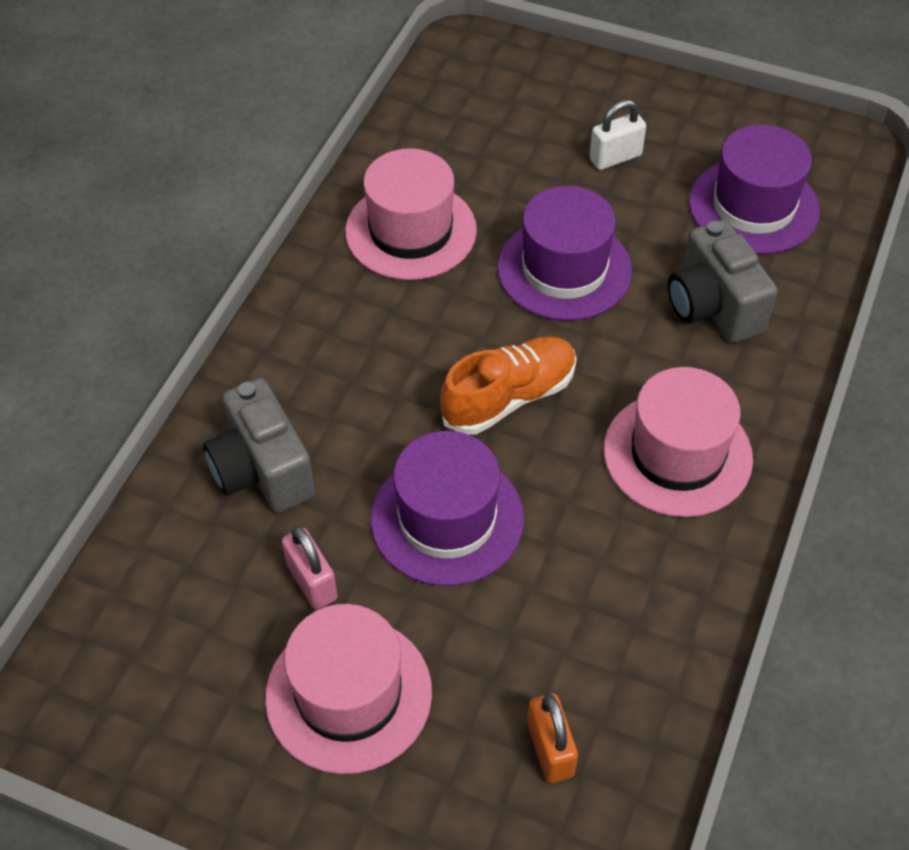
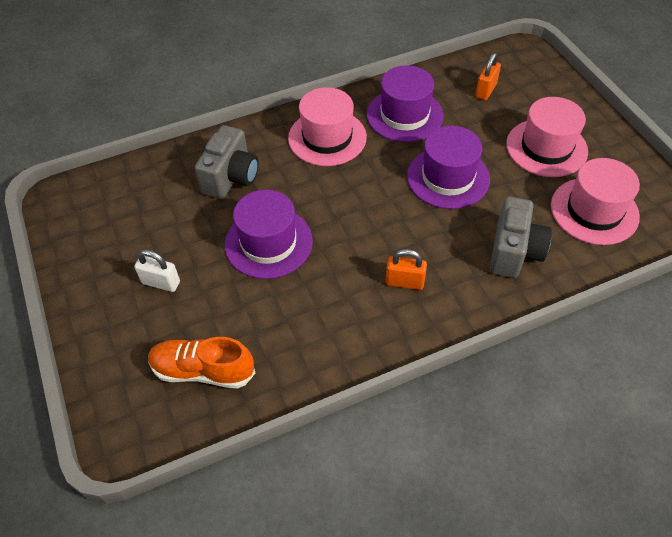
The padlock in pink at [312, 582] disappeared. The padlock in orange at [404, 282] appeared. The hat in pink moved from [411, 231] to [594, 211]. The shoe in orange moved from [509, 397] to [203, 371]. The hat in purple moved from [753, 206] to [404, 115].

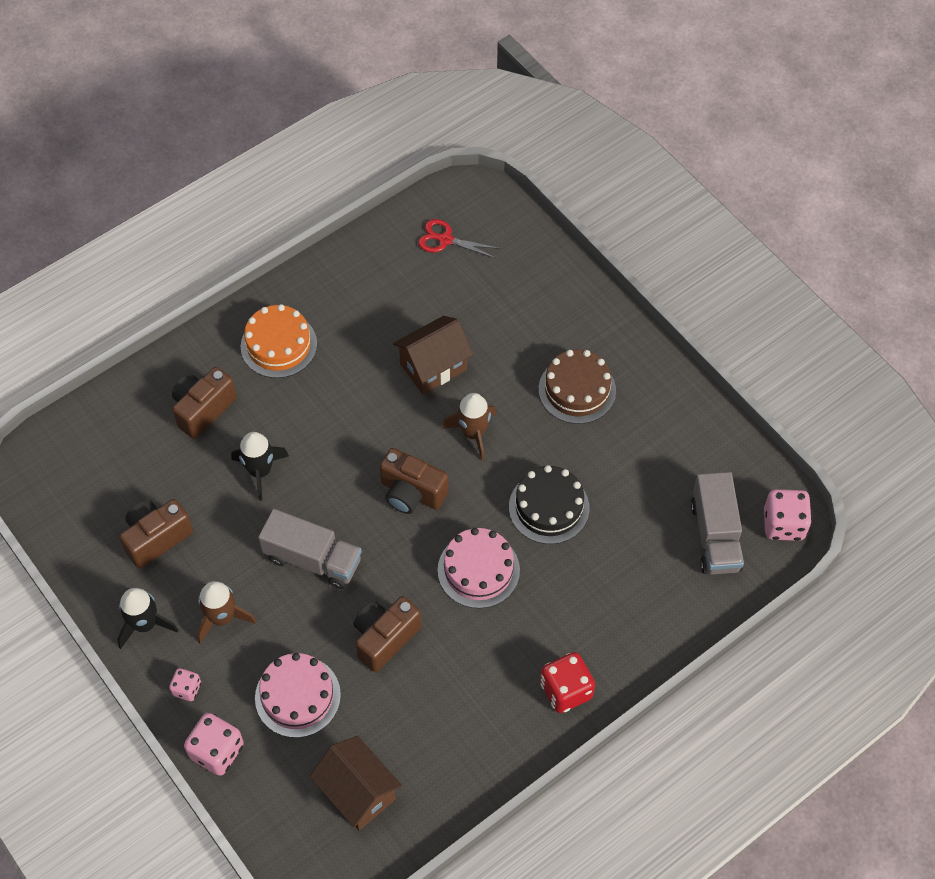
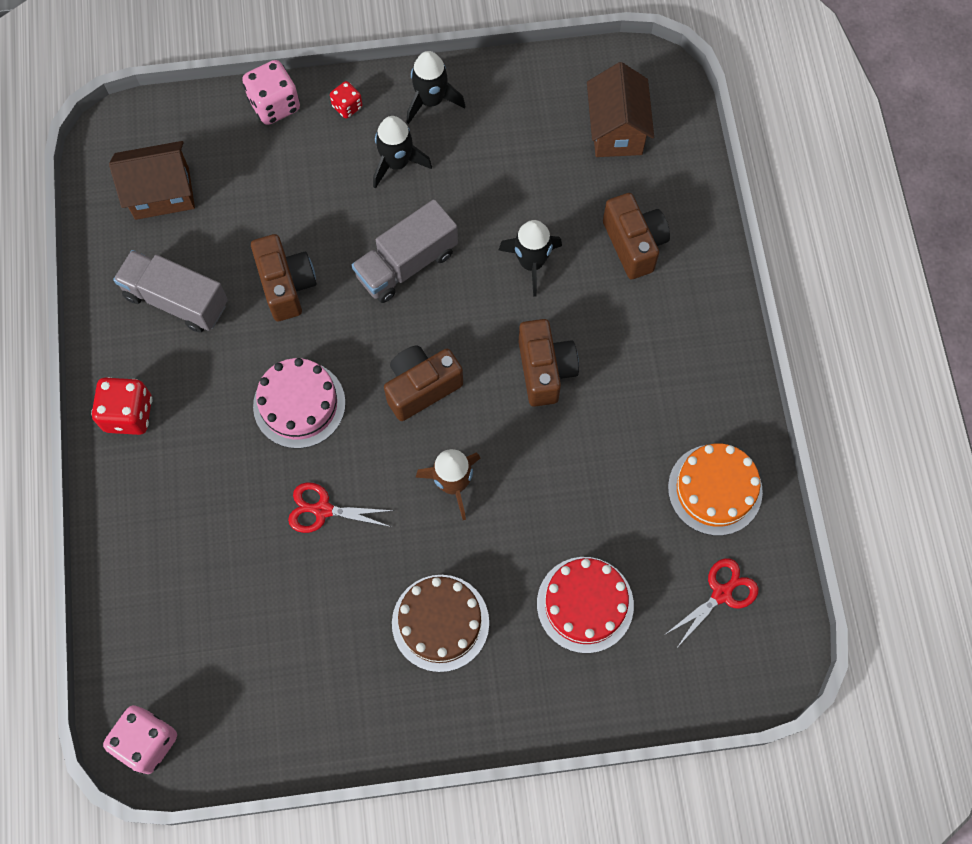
The cake in pink at [297, 696] disappeared. The cake in scarlet at [585, 604] appeared. The photo camera in russet moved from [156, 538] to [545, 370]. The cake in orange moved from [278, 345] to [715, 489]. The house in russet moved from [433, 367] to [616, 130]. The lorry in ash-grey moved from [715, 536] to [176, 300]. The cake in black at [549, 507] was replaced by the pair of scissors in scarlet at [322, 510]. The dice in pink at [187, 689] became the dice in scarlet at [347, 107]. The toy rocket in russet at [222, 618] became the toy rocket in black at [397, 163].

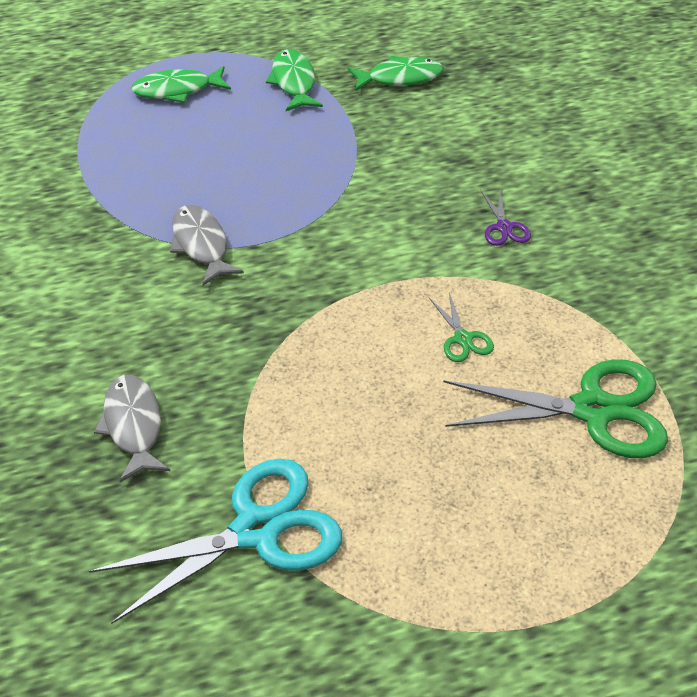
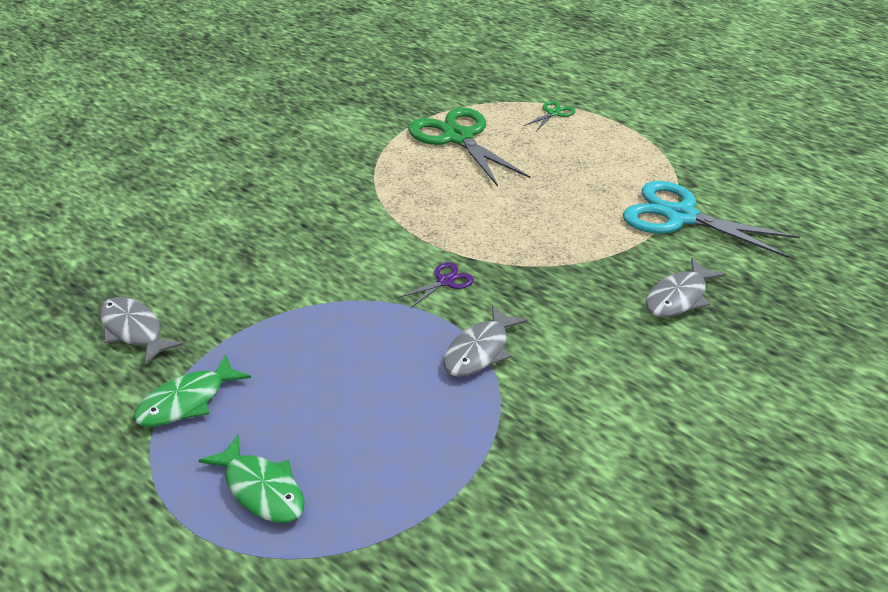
The pair of scissors in leaf-green moved from [463, 339] to [553, 113]. The pair of scissors in purple moved from [504, 227] to [445, 281]. The toy fish in leaf-green at [400, 78] became the toy fish in ash-grey at [134, 331].

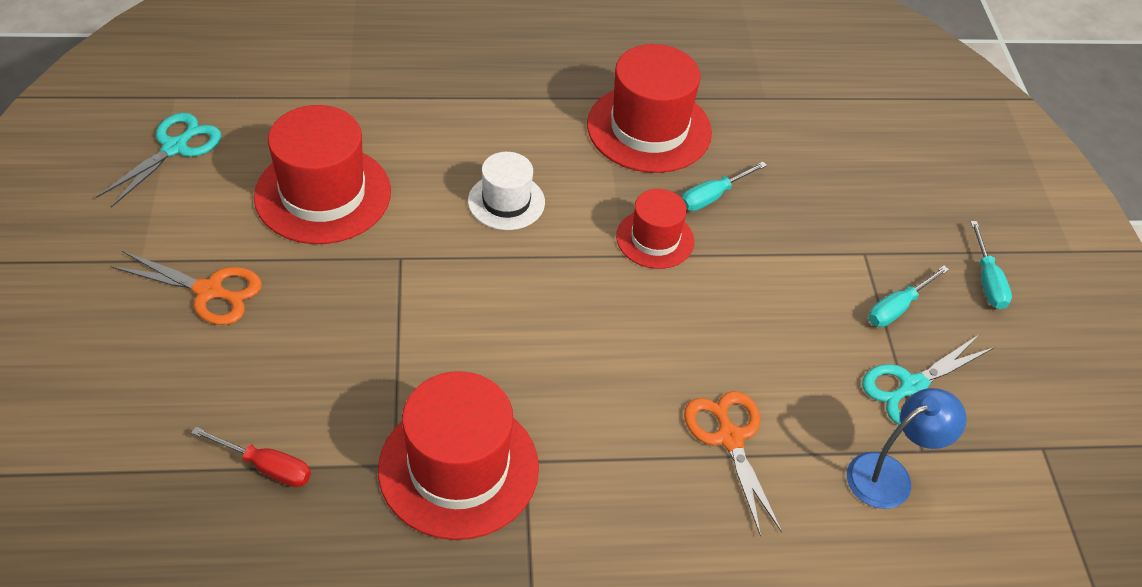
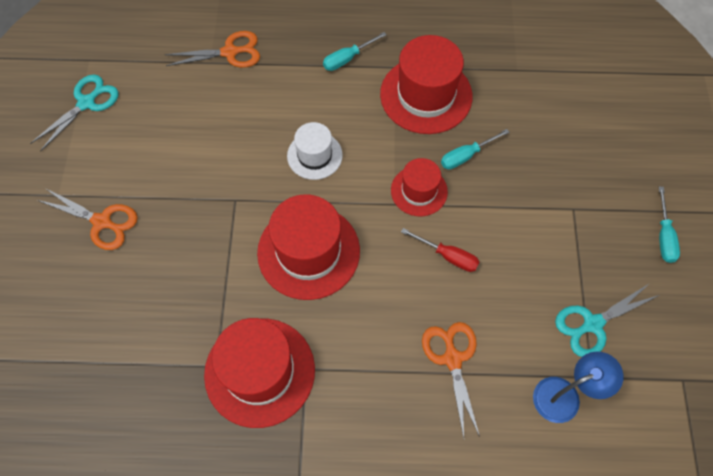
The pair of scissors in orange at [230, 52] appeared. The screwdriver in scarlet moved from [266, 467] to [448, 256]. The hat in scarlet moved from [323, 194] to [308, 252]. The screwdriver in turquoise moved from [898, 308] to [347, 58].

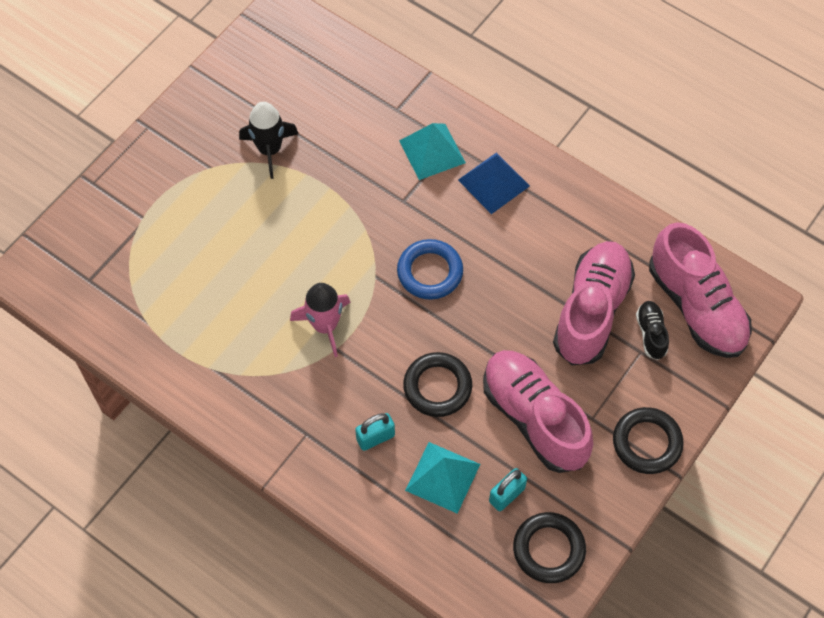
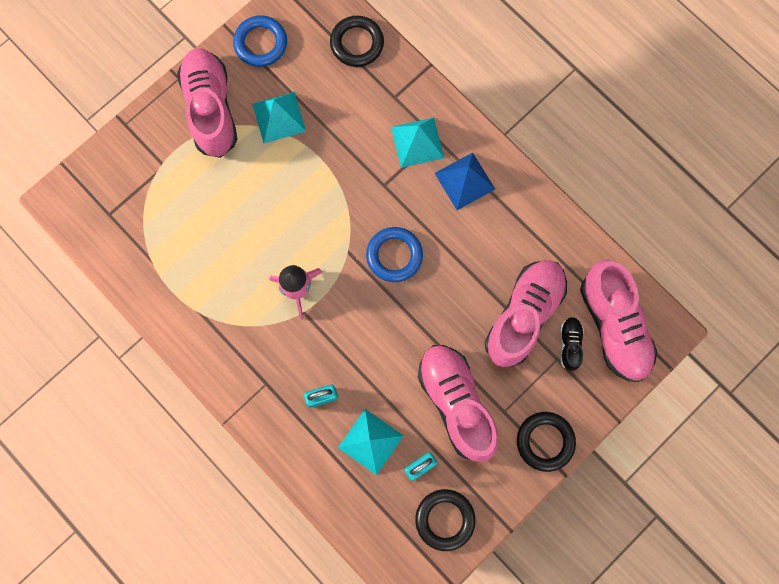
The shoe in pink at [211, 109] appeared. The torus in royal blue at [261, 43] appeared. The torus in black moved from [437, 387] to [357, 43]. The toy rocket in black at [270, 149] was replaced by the solid pyramid in turquoise at [279, 117].

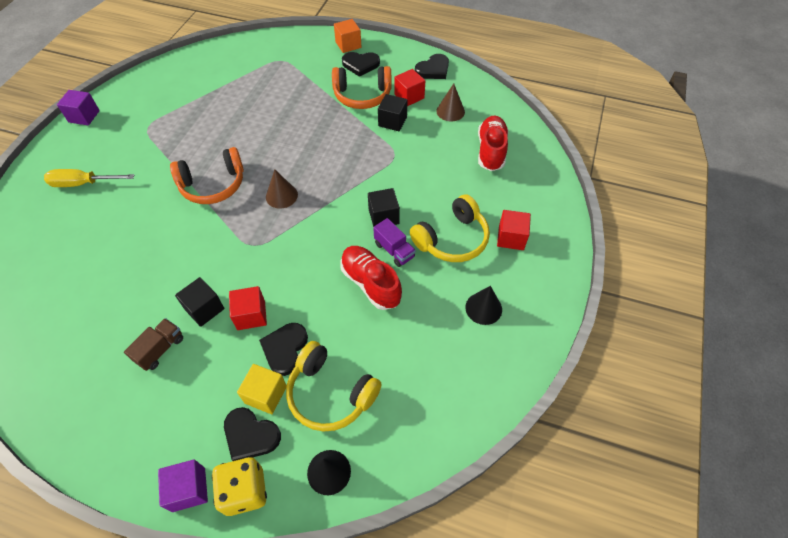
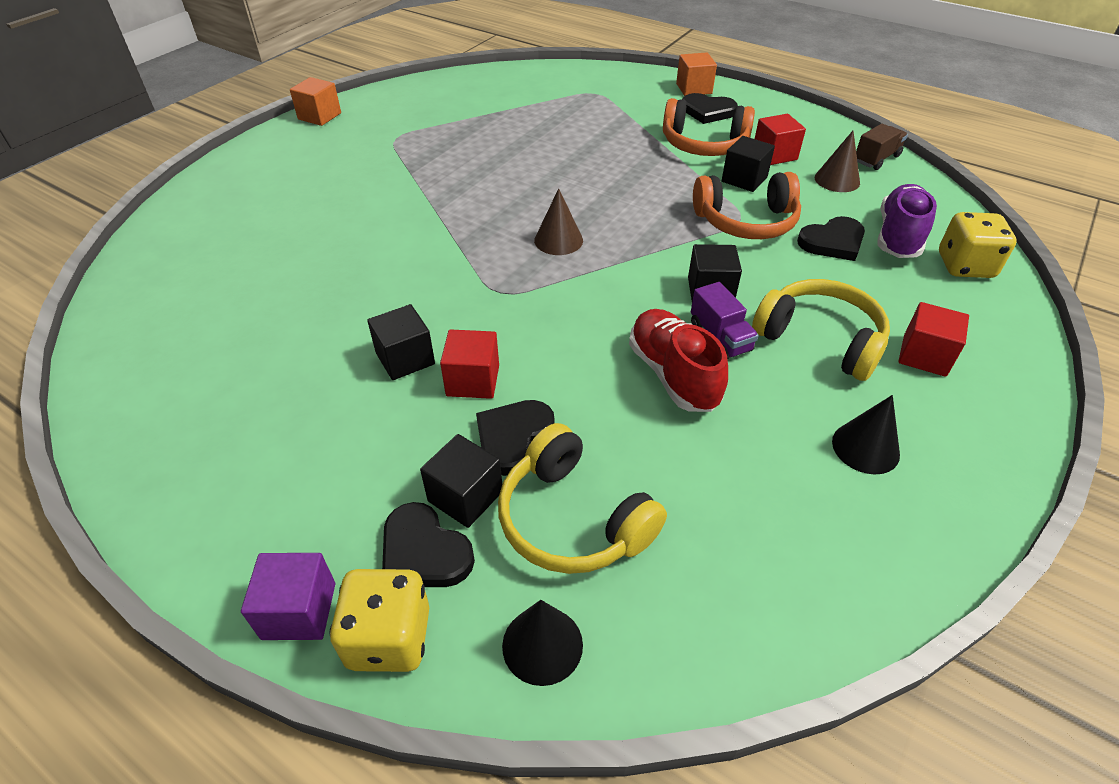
The screwdriver in bright yellow at [83, 184] disappeared. The dice in bright yellow at [965, 266] appeared. The lorry in russet moved from [160, 349] to [876, 159]. The headphones in orange moved from [213, 185] to [746, 221]. The love heart in black moved from [433, 69] to [832, 242]. The block in purple at [84, 116] became the block in orange at [319, 116]. The block in bright yellow at [266, 394] became the block in black at [465, 496]. The shoe in scarlet at [491, 151] became the shoe in purple at [898, 236]. The headphones in bright yellow at [452, 239] turned 120 degrees counterclockwise.

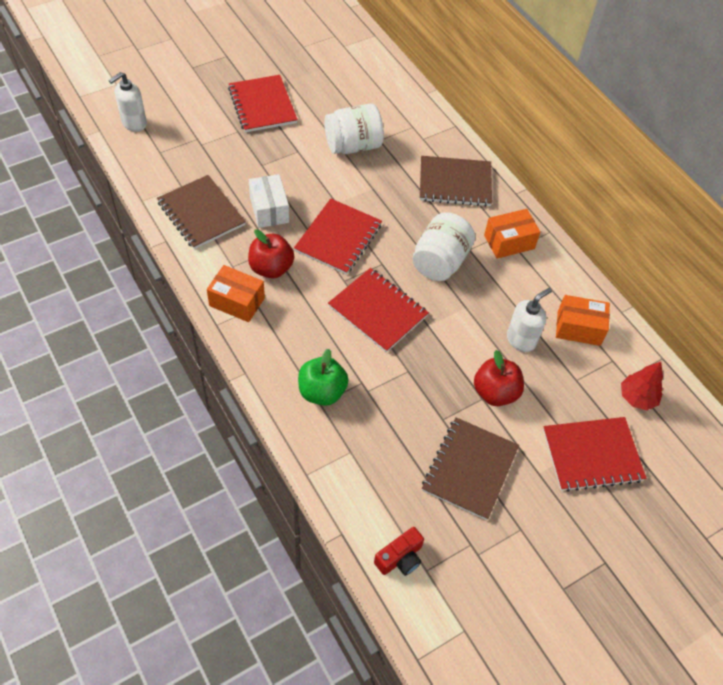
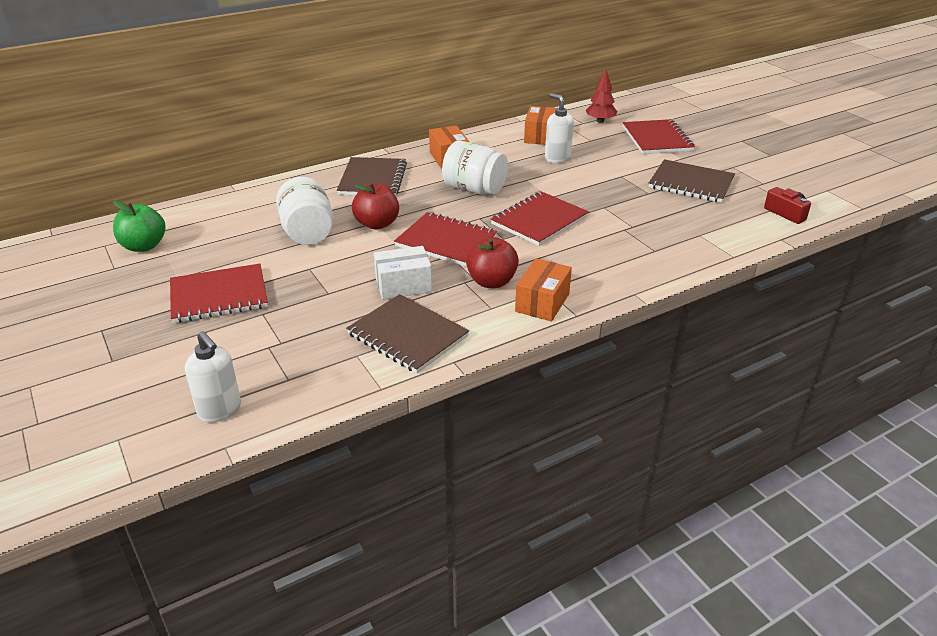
The apple in leaf-green moved from [322, 392] to [144, 246]. The apple in scarlet moved from [495, 392] to [377, 224]. The exercise book in russet at [201, 213] turned 75 degrees clockwise.

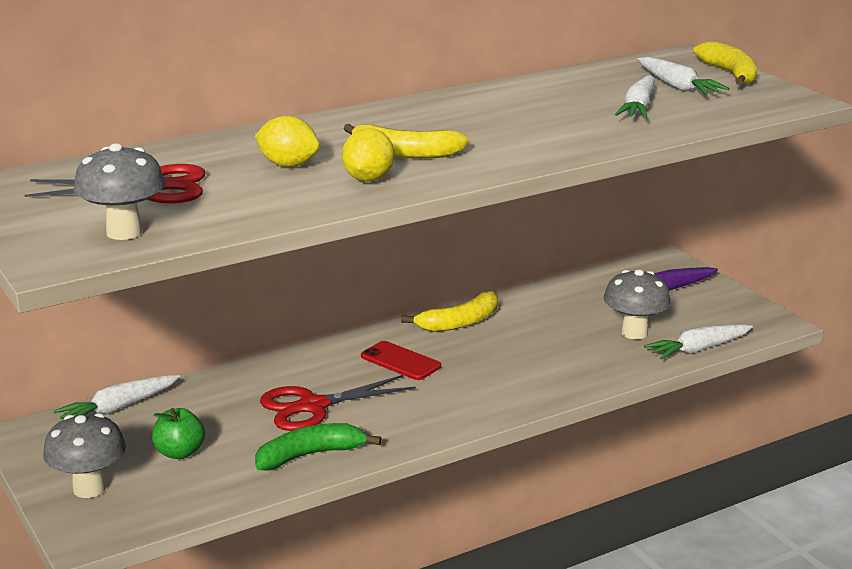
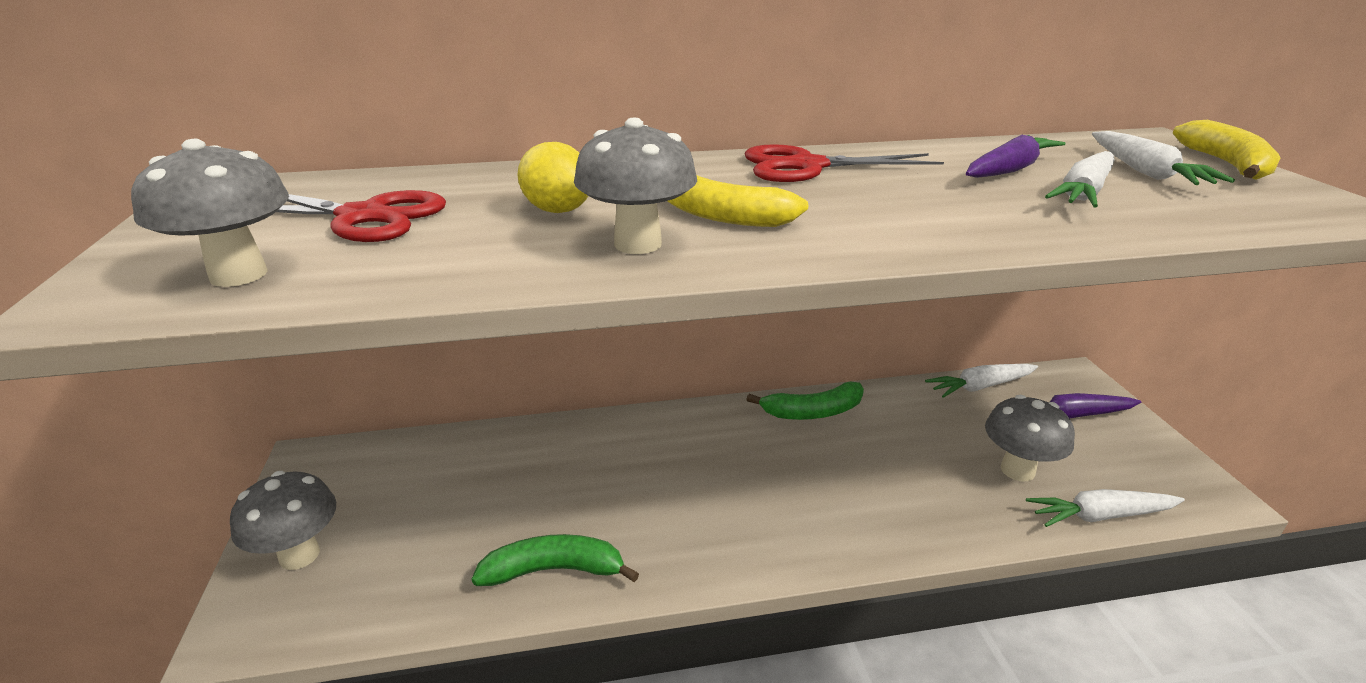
The apple in leaf-green at [179, 453] disappeared. The phone in scarlet at [400, 361] disappeared. The carrot in purple at [1009, 170] appeared. The carrot in white moved from [118, 408] to [980, 387]. The pair of scissors in scarlet moved from [312, 406] to [807, 166]. The toy lemon in bright yellow at [368, 179] was replaced by the fungus in ash-grey at [638, 244]. The toy banana in bright yellow at [459, 322] became the toy banana in leaf-green at [813, 412].

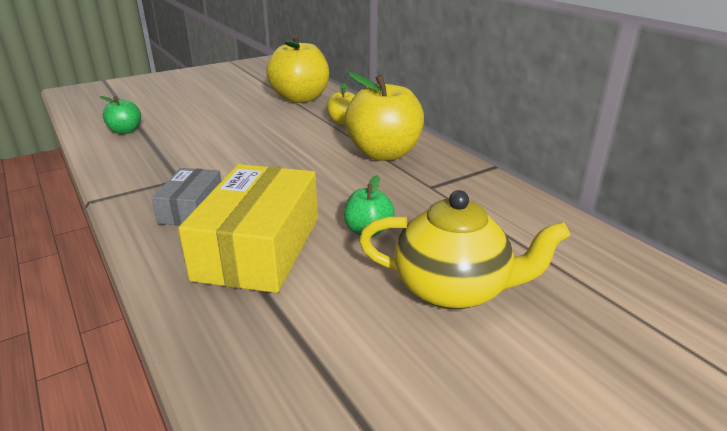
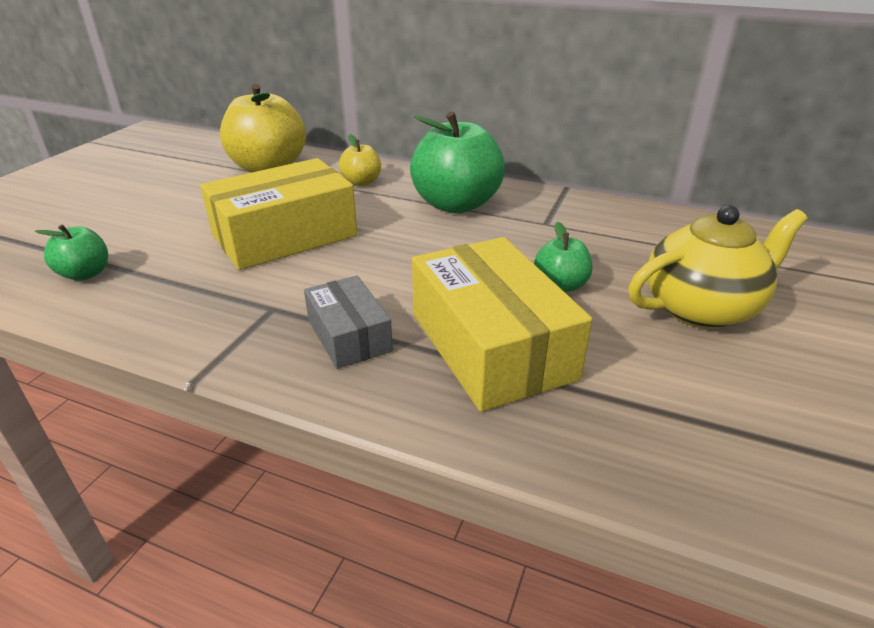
The box in bright yellow at [285, 236] appeared. The apple in bright yellow at [384, 154] became the apple in leaf-green at [456, 204].

